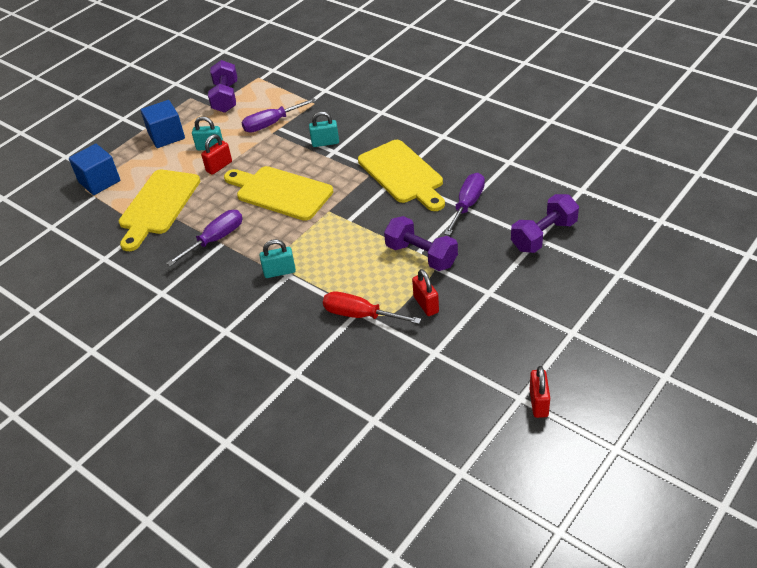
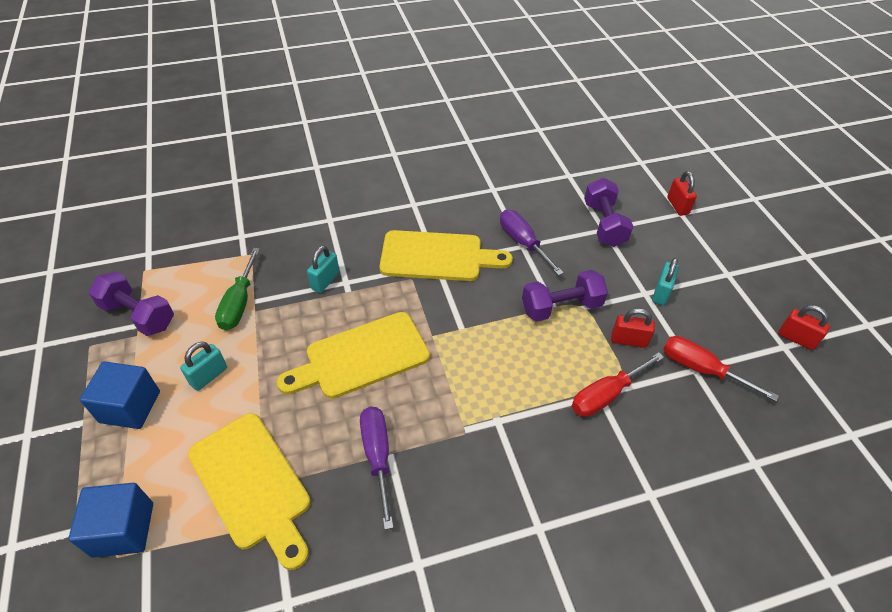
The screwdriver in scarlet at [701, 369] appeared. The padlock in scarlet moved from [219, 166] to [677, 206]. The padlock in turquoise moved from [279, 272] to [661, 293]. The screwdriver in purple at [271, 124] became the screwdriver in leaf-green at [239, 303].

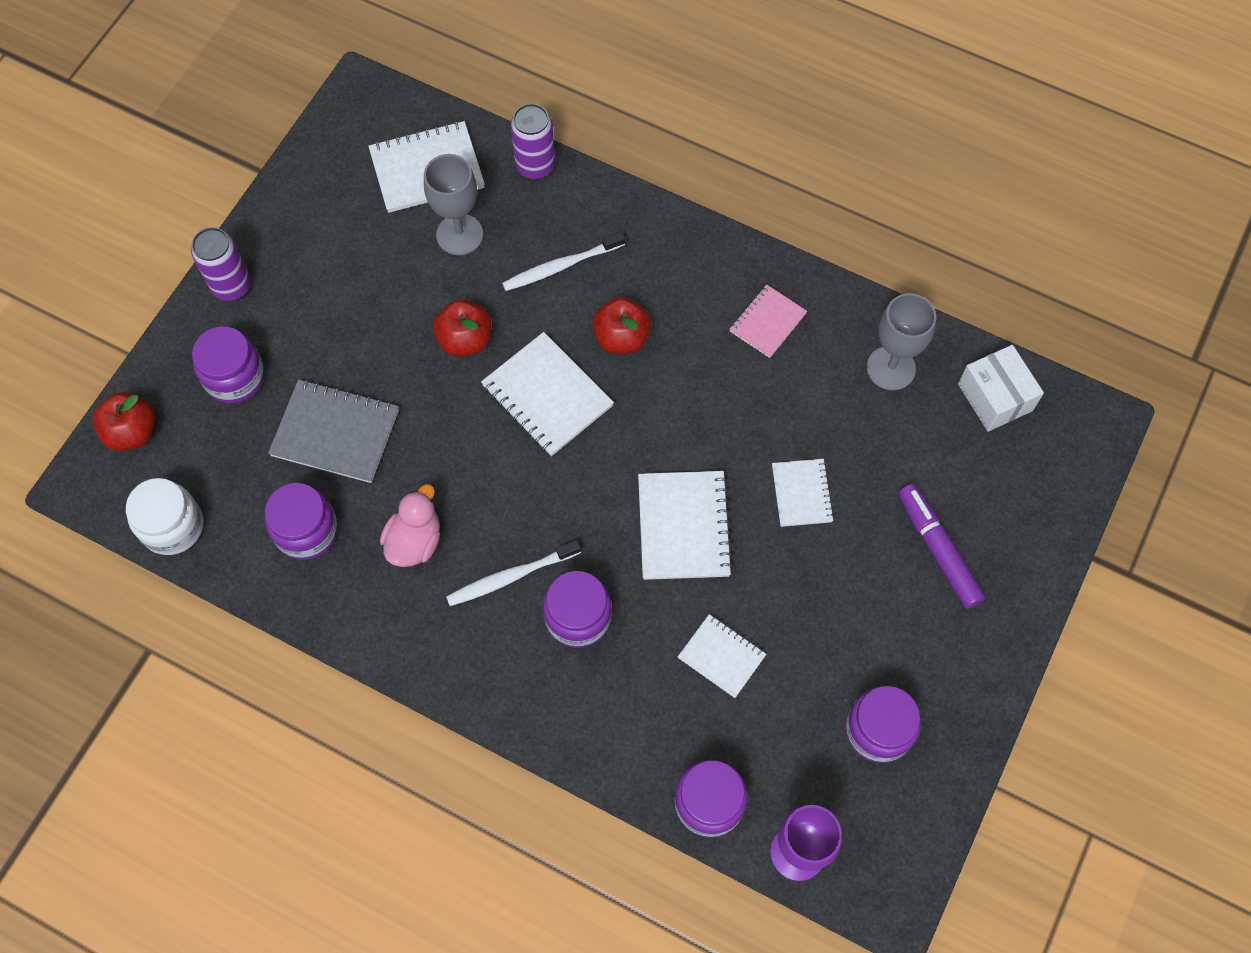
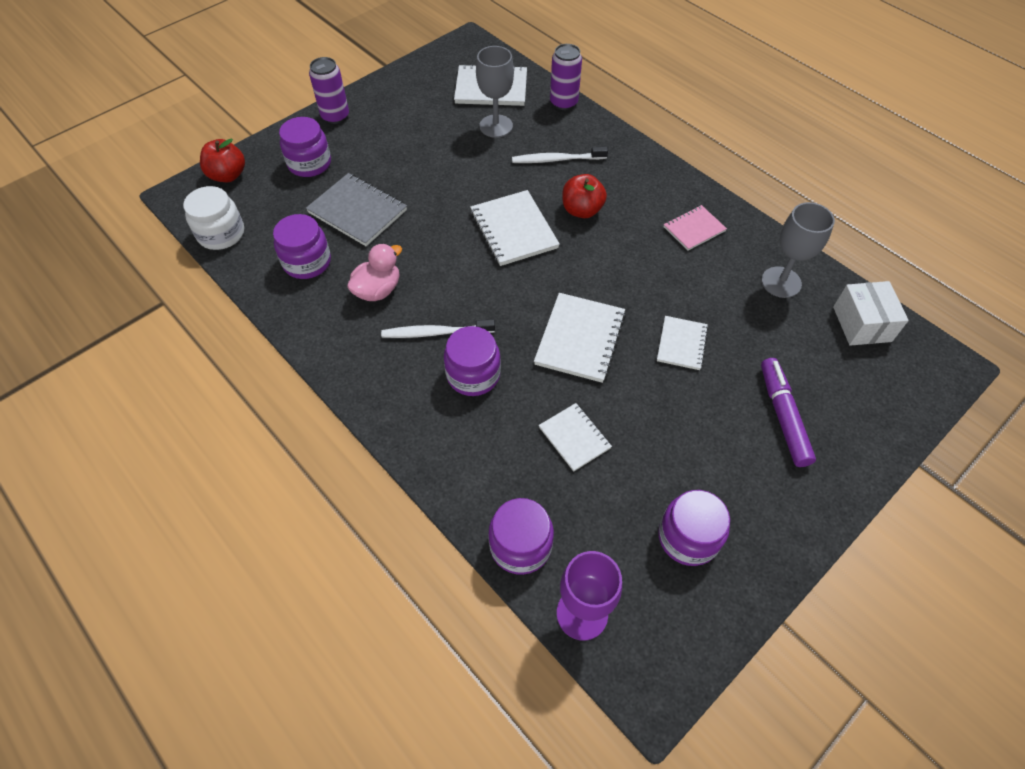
The apple in scarlet at [465, 340] disappeared.

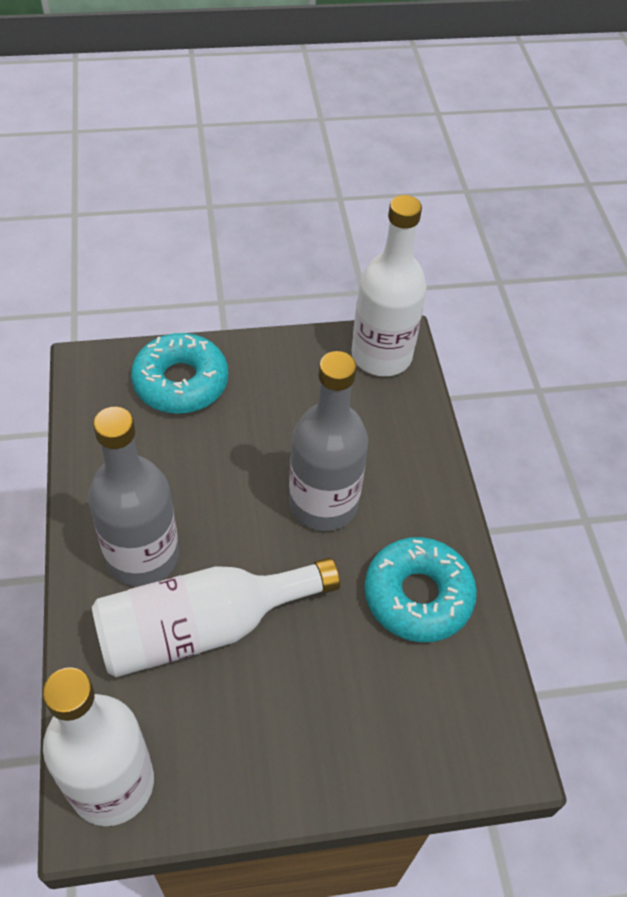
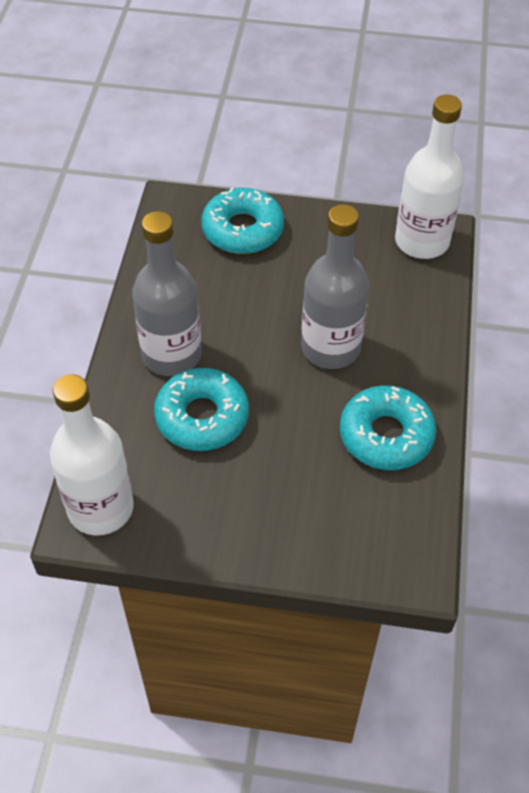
The flask in white at [202, 627] was replaced by the doughnut in turquoise at [202, 417].

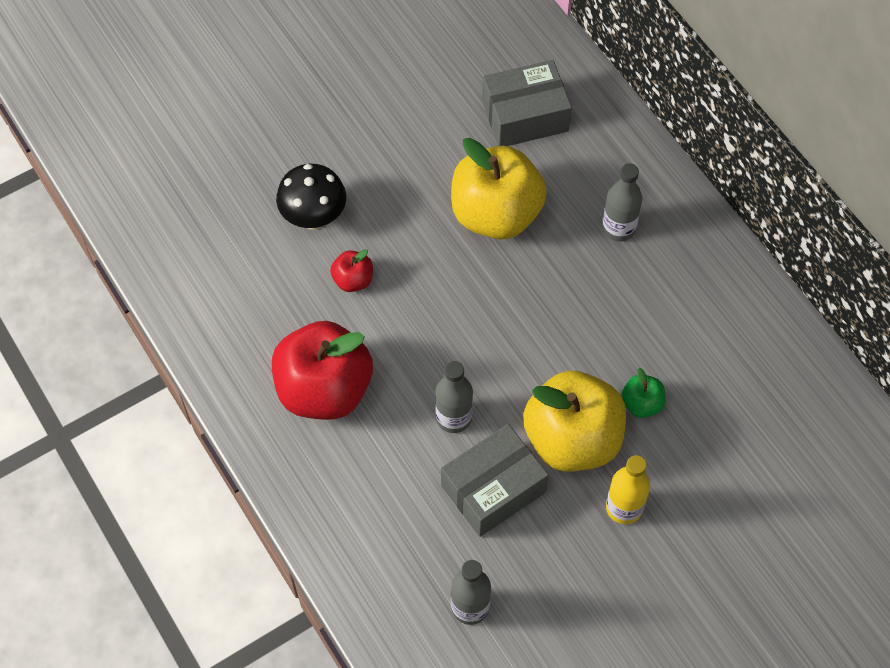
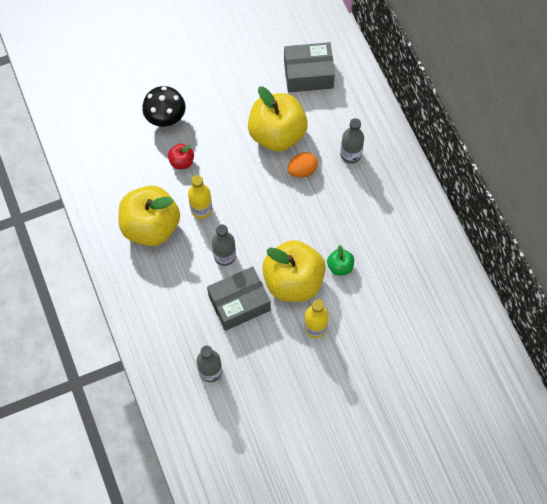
The flask in bright yellow at [201, 209] appeared. The egg in orange at [302, 170] appeared. The apple in scarlet at [324, 389] became the apple in bright yellow at [151, 226].

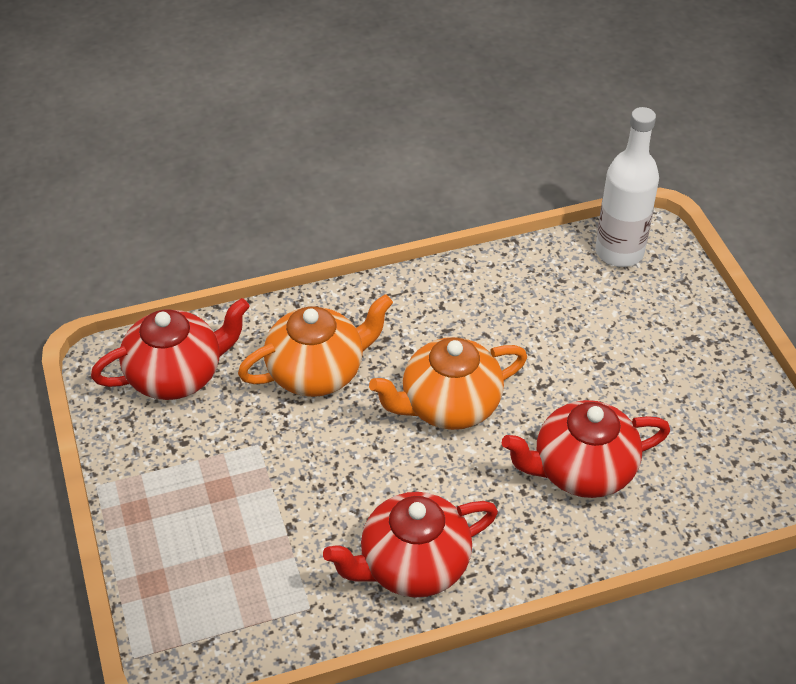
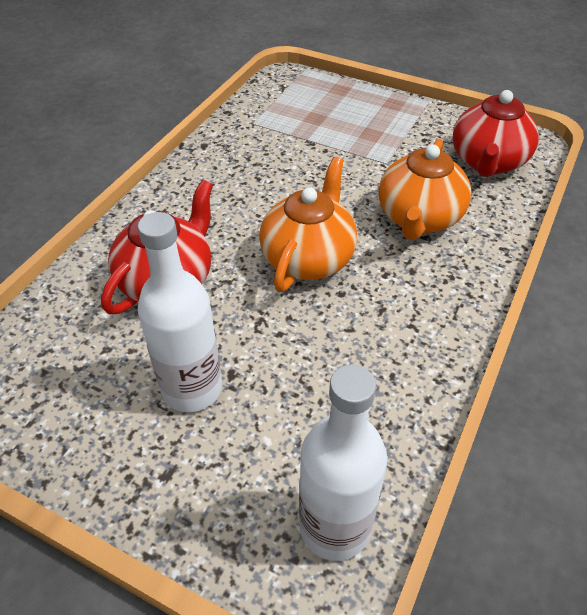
The teapot in scarlet at [412, 565] disappeared. The flask in white at [192, 388] appeared.

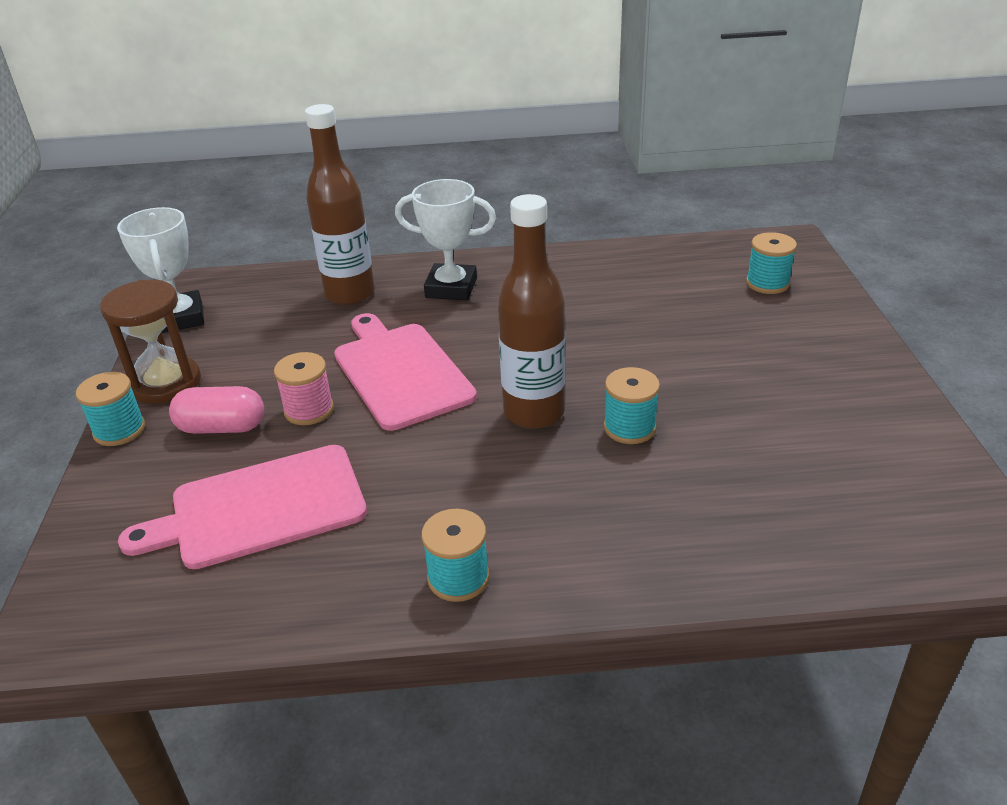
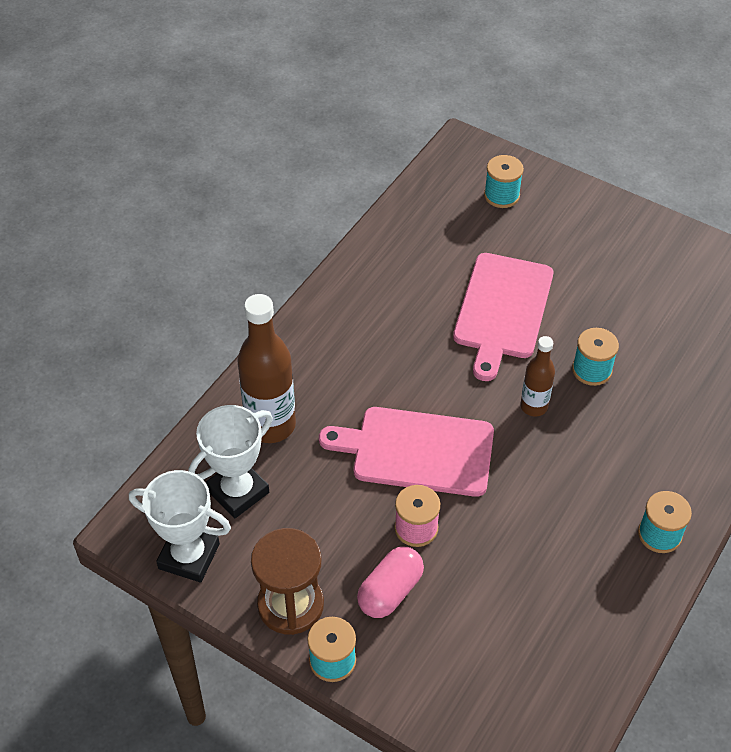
The cutting board in pink moved from [260, 508] to [502, 310]. The award cup in white moved from [451, 288] to [238, 491]. The flask in russet at [534, 413] changed to 0.56 times the size.

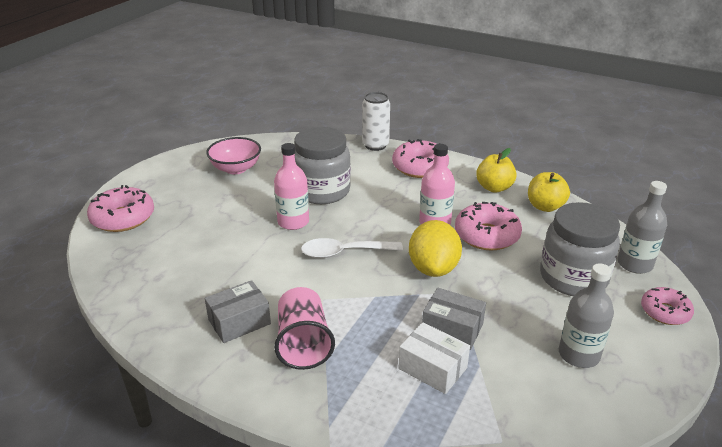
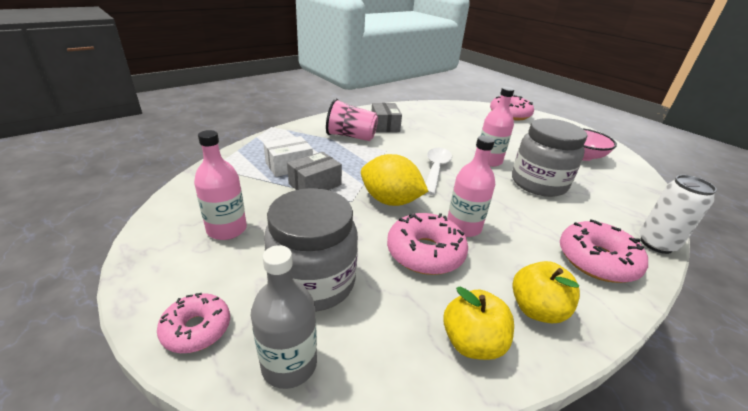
The flask in ash-grey at [579, 354] became the flask in pink at [227, 229].

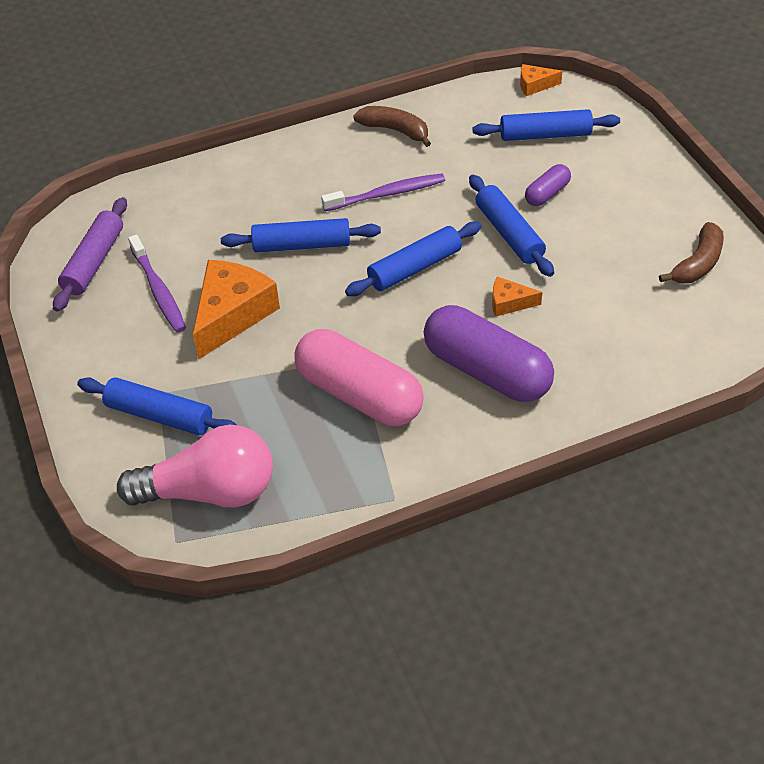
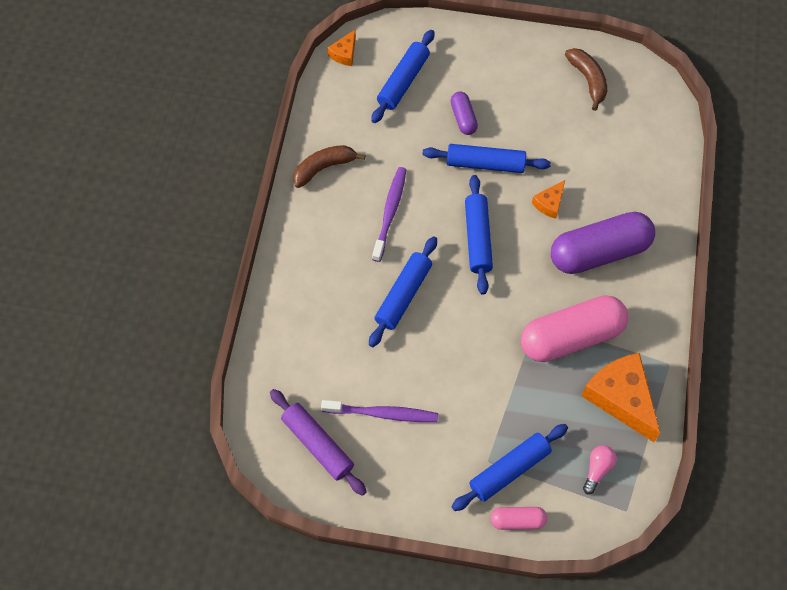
The pill in pink at [517, 520] appeared. The cheese wedge in orange moved from [232, 314] to [621, 398]. The light bulb in pink at [210, 491] changed to 0.43 times the size.

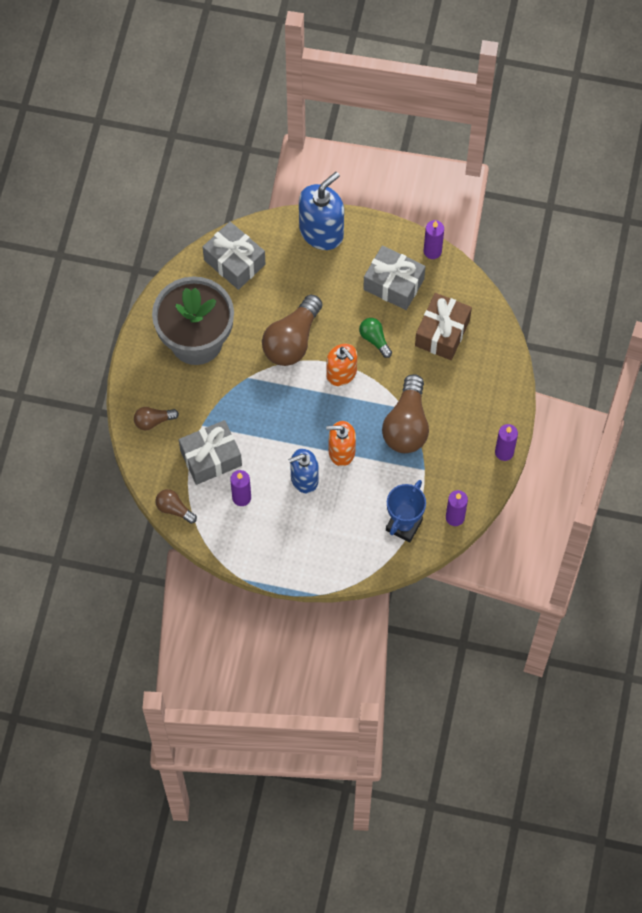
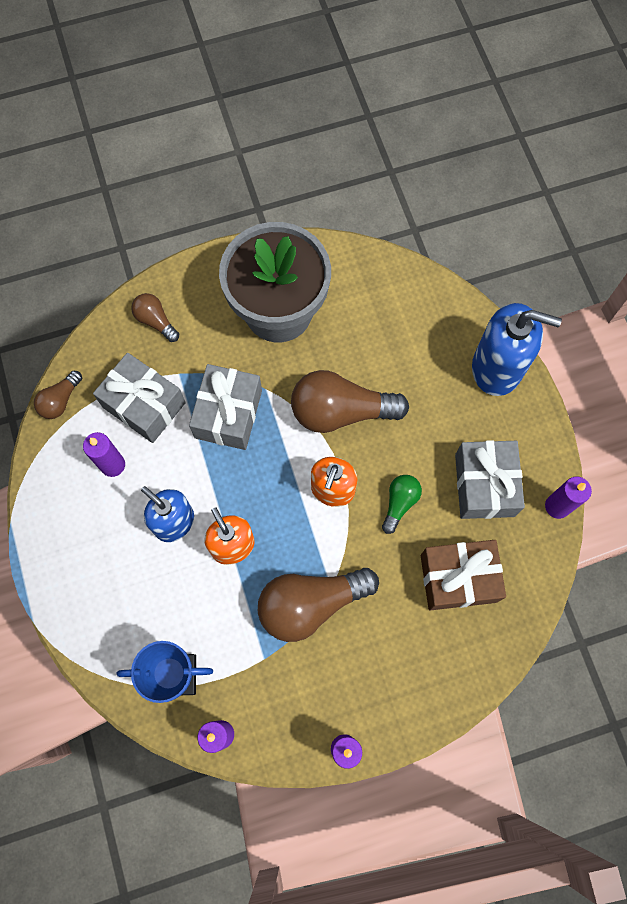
The present in ash-grey moved from [234, 262] to [228, 414]. The light bulb in russet at [174, 509] turned 150 degrees counterclockwise.

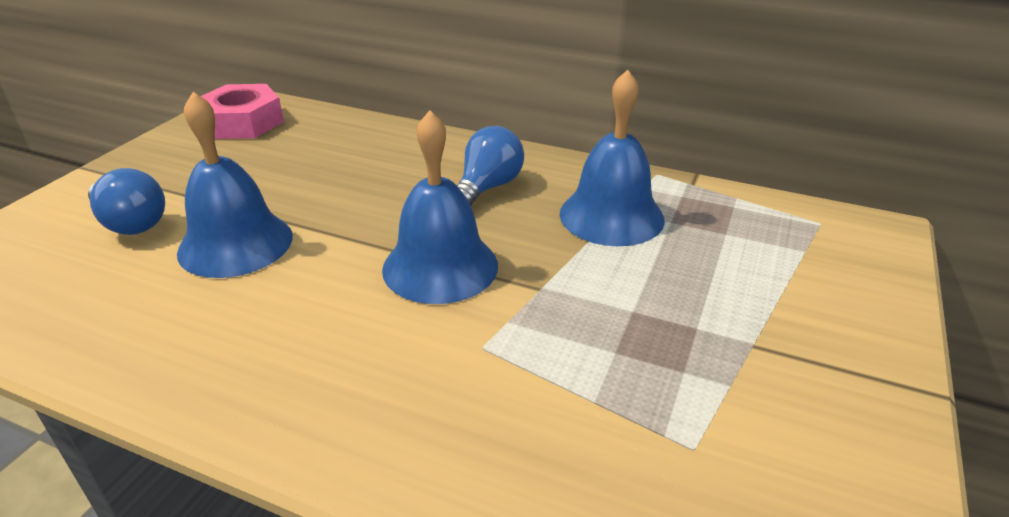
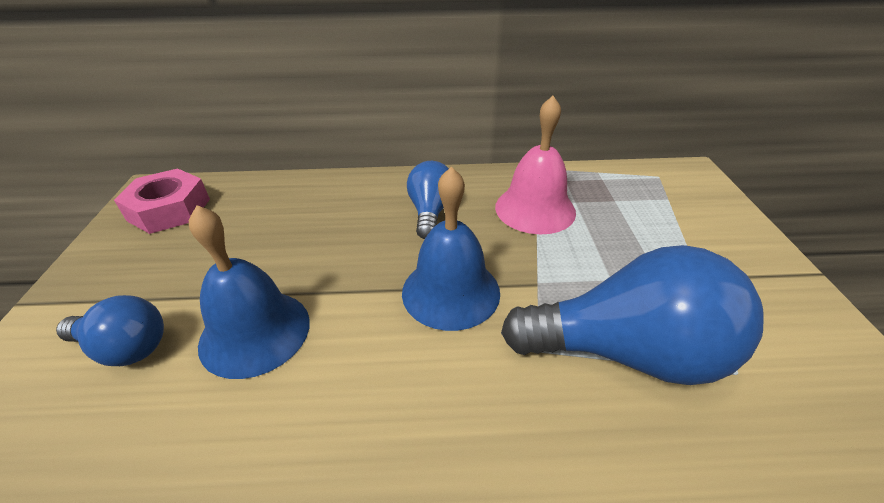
The light bulb in royal blue at [628, 352] appeared. The bell in royal blue at [611, 216] became the bell in pink at [535, 209].

